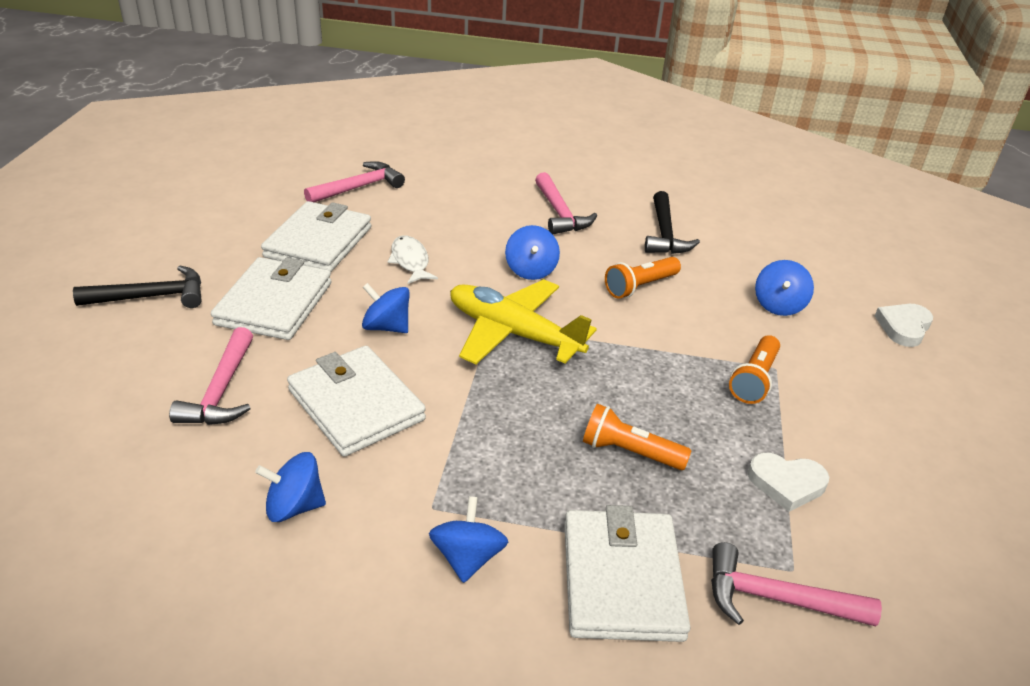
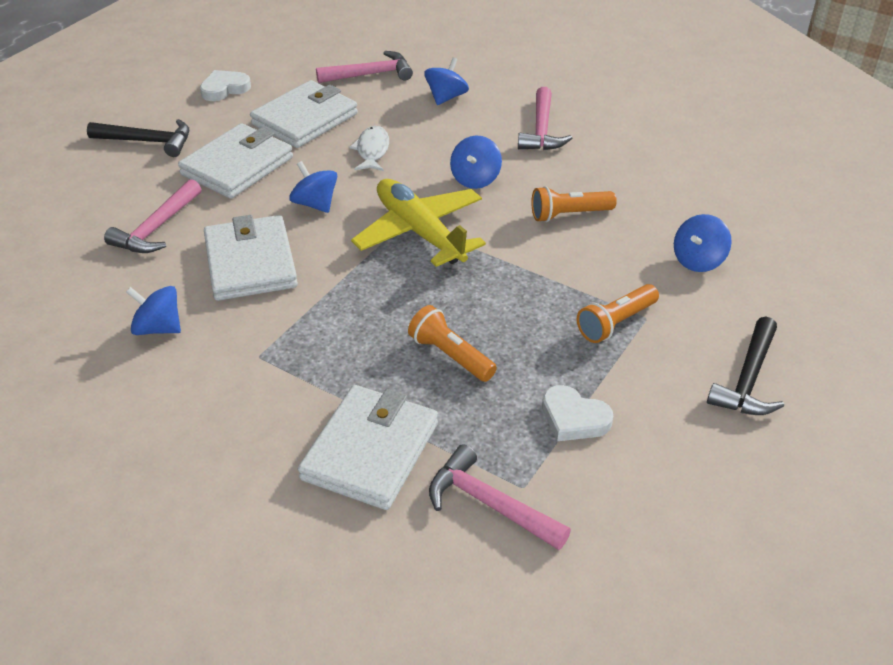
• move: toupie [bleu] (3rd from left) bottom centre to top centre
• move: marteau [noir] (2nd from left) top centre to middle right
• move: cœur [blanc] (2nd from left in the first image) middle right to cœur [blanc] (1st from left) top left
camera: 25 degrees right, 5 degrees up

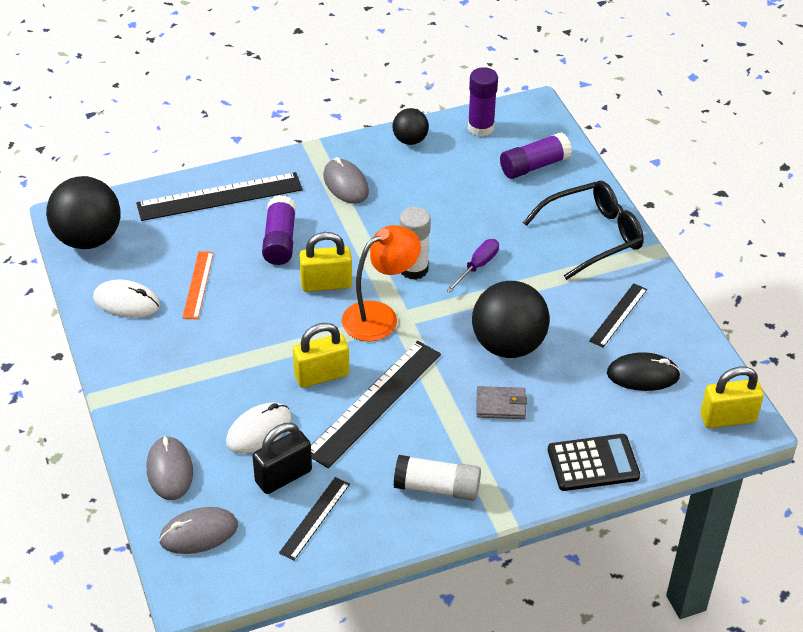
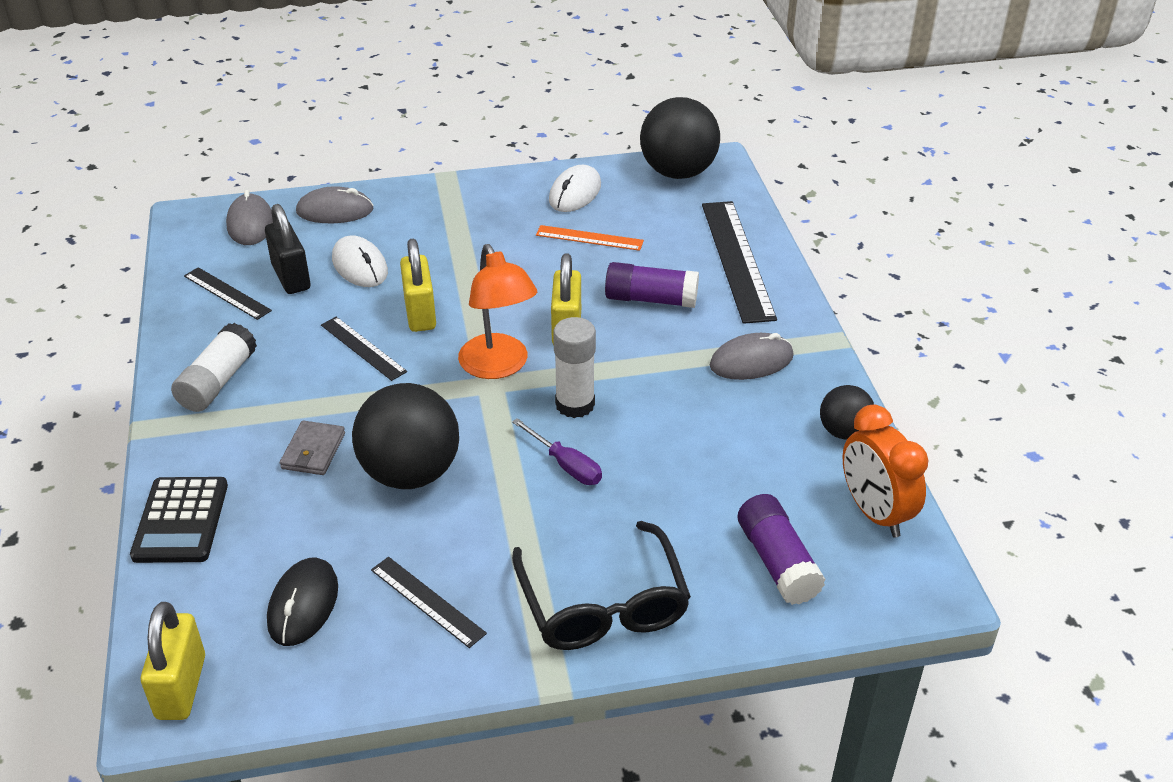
• resize: règle [noir] (3rd from left in the first image) centre = middle left x0.54
• replace: bâton de colle [violet] (2nd from left) top centre to réveil [orange] middle right
camera: 100 degrees right, 5 degrees down

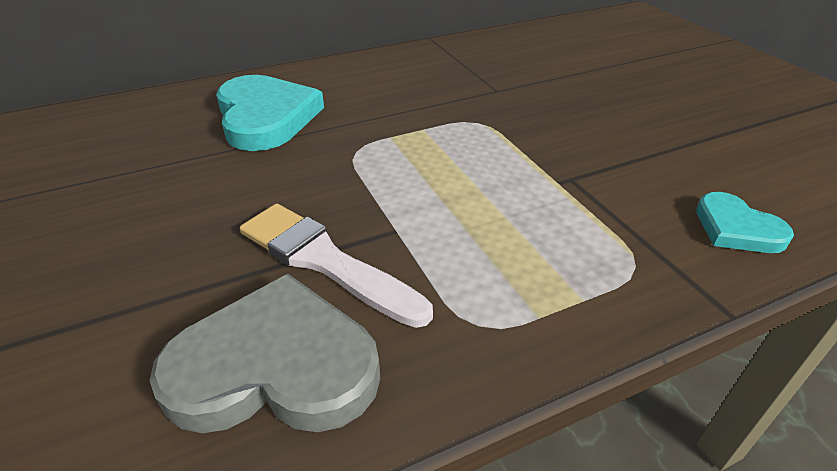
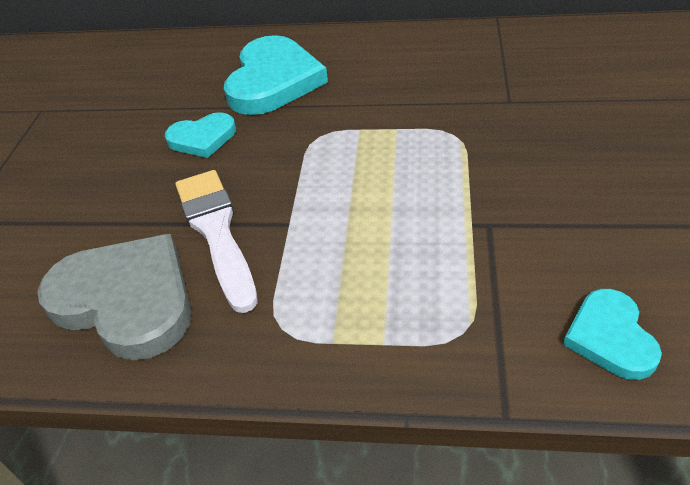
• insert: cœur [turquoise] (1st from left) top left
camera: 35 degrees right, 5 degrees up

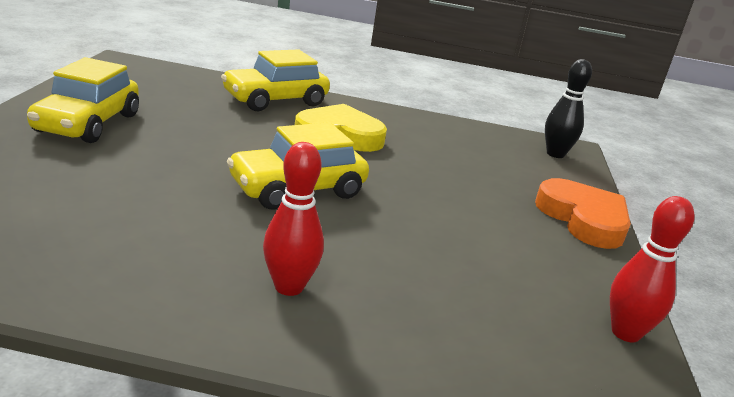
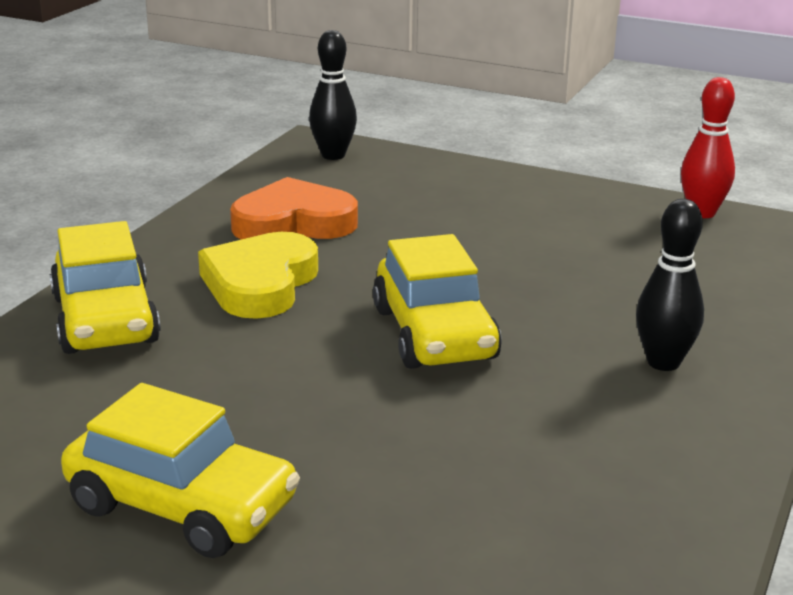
• recolor: quille [rouge] (1st from left) centre to quille [noir] (2nd from left) middle right
• move: cœur [orange] middle right to centre
camera: 70 degrees left, 0 degrees up

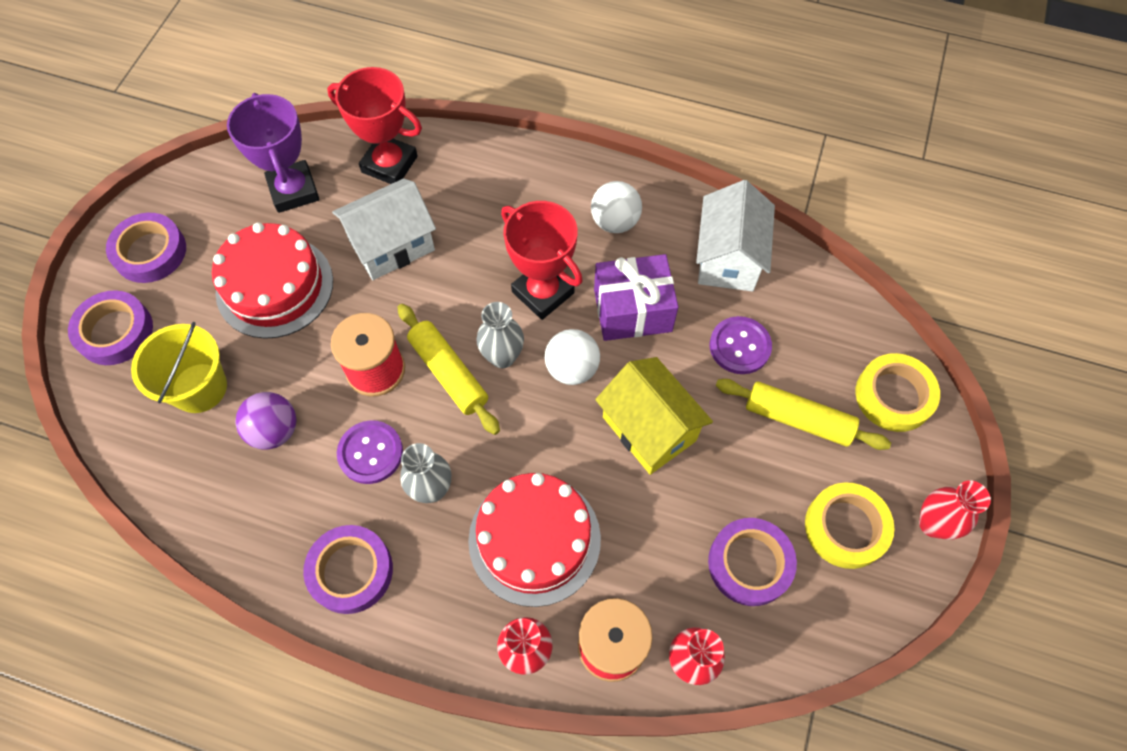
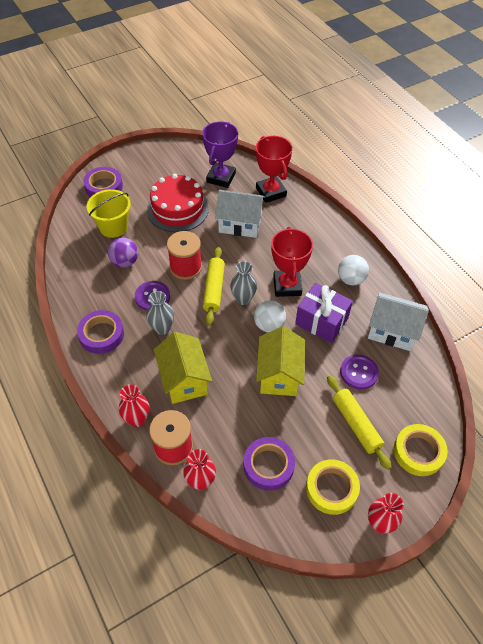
• delete: ruban adhésif [violet] (2nd from left) top left
• replace: gâteau [rouge] (2nd from left) bottom centre to maison [jaune] (1st from left) centre
• rotate: maison [blanc] (2nd from left) top centre = middle right 60 degrees clockwise
camera: 40 degrees right, 10 degrees down

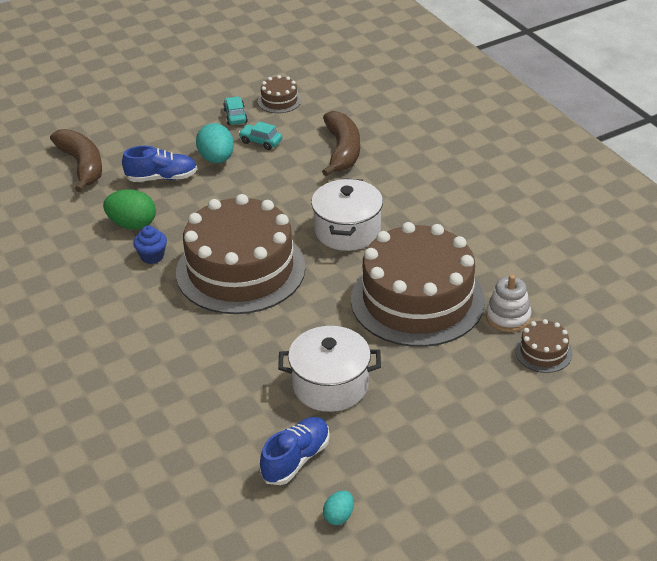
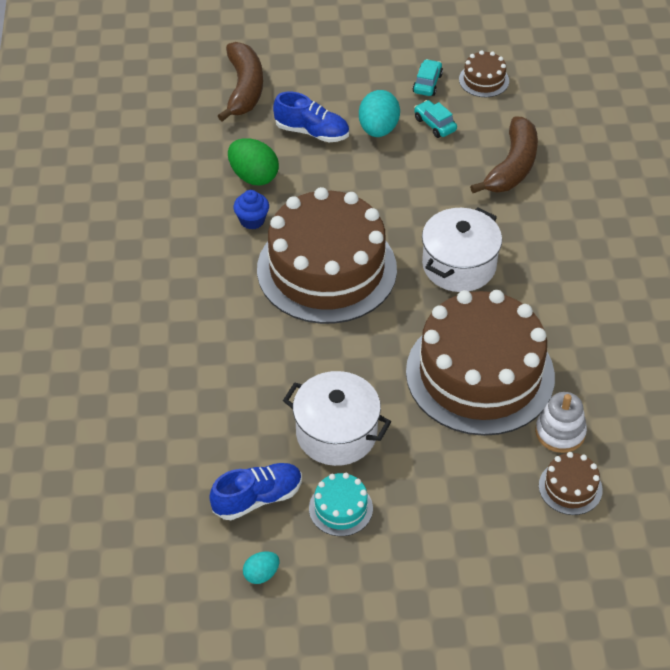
• insert: gâteau [turquoise] bottom centre
camera: 25 degrees right, 10 degrees up

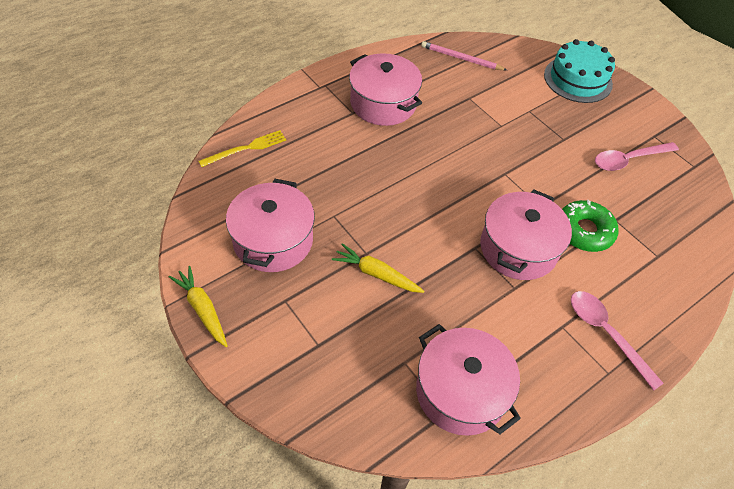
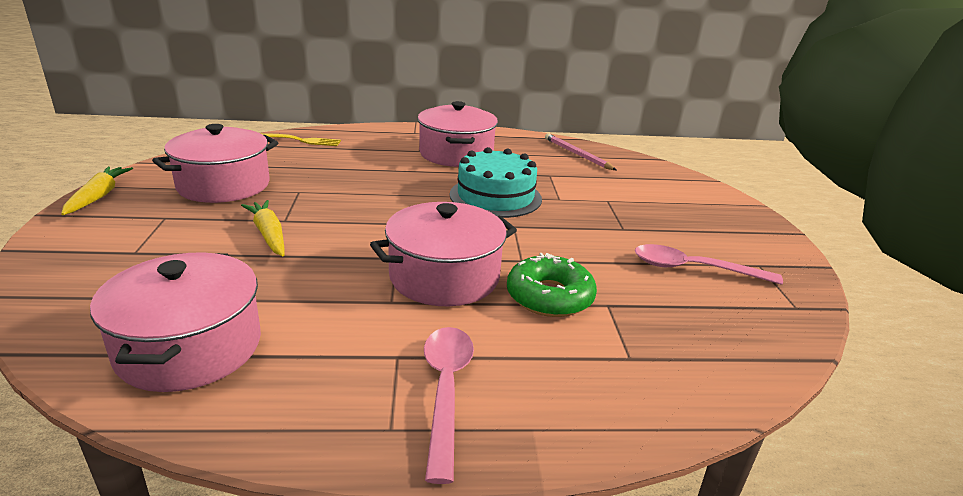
• move: gâteau [turquoise] top right to centre
camera: 35 degrees right, 25 degrees down

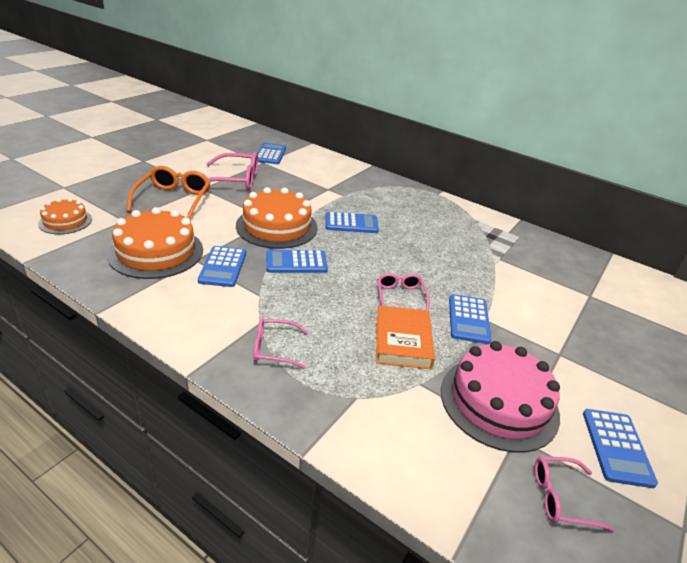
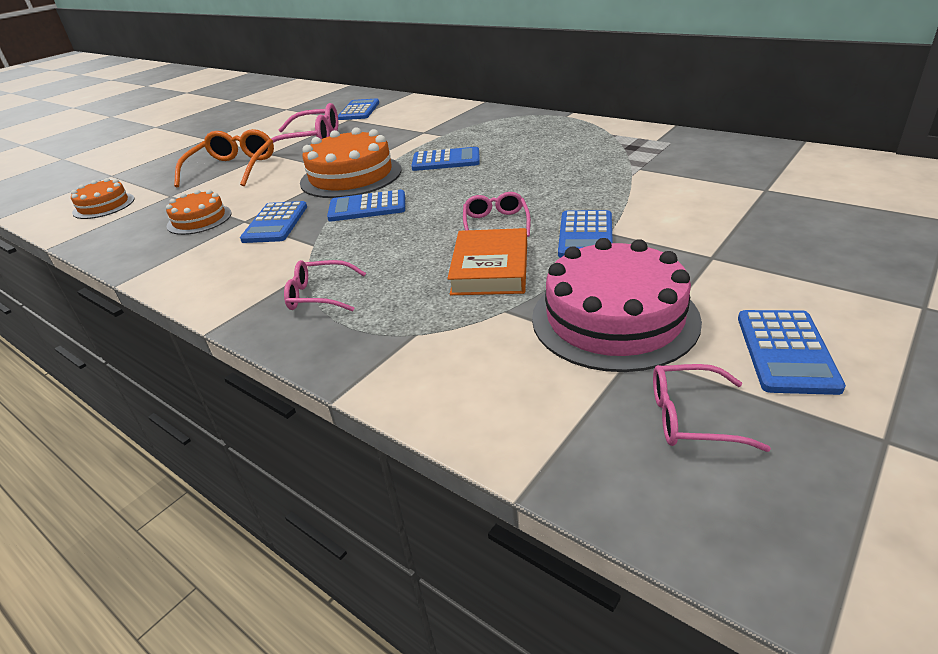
• resize: gâteau [orange] (2nd from left) middle left = top left x0.56
camera: 10 degrees right, 0 degrees up

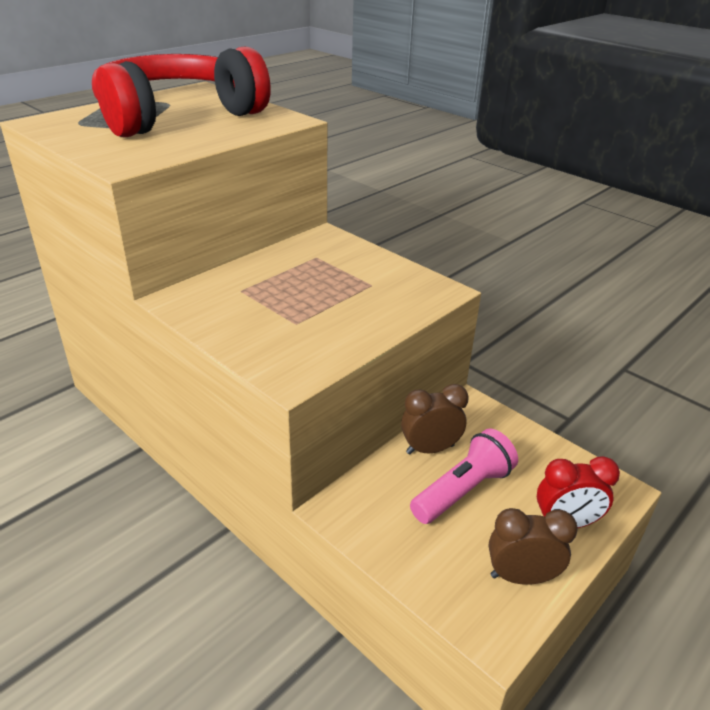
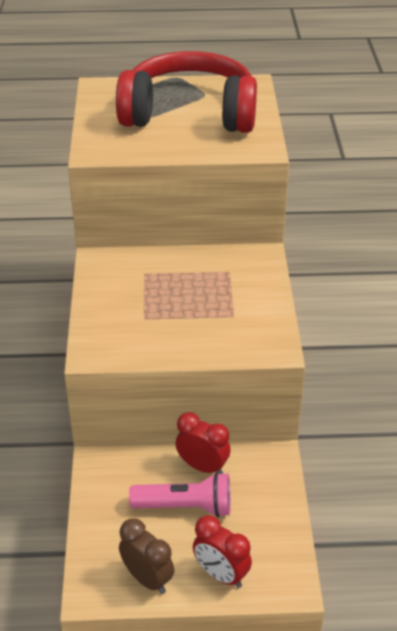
• recolor: réveil [marron] (1st from left) centre to réveil [rouge] (1st from left) bottom centre
camera: 45 degrees right, 5 degrees up

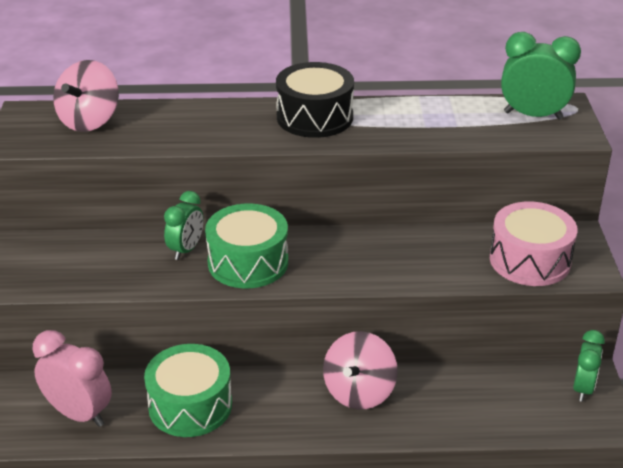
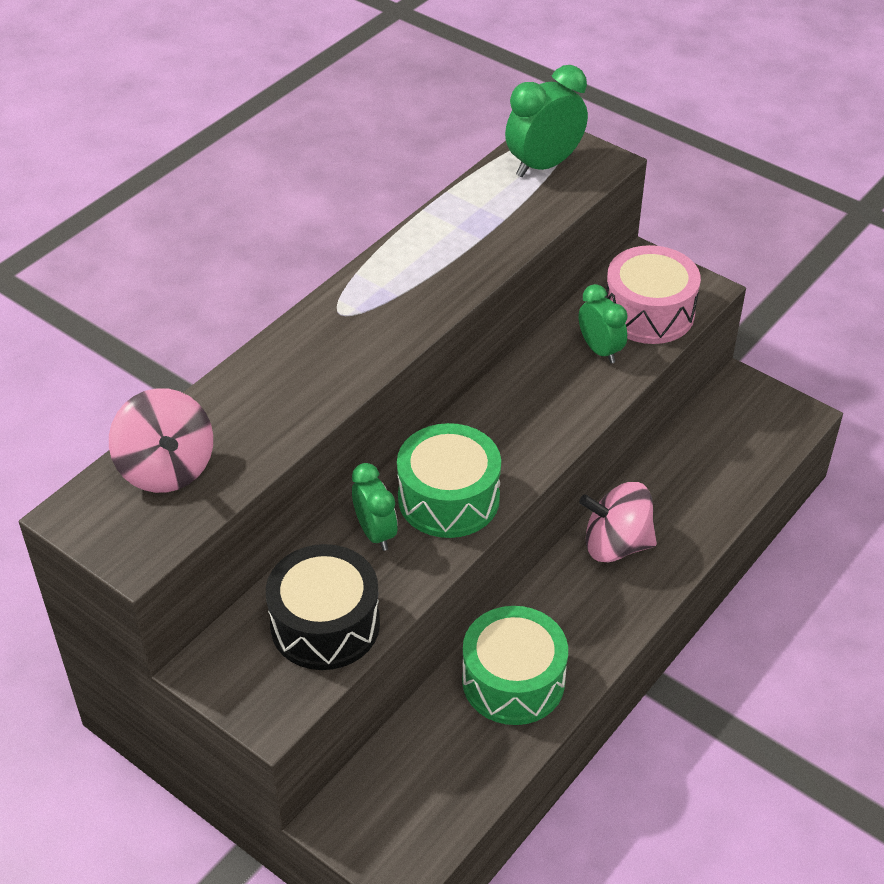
• delete: réveil [rose] bottom left
• move: tambour [noir] top centre to bottom centre
• rotate: toupie [rose] (2nd from left) bottom centre = middle right 120 degrees clockwise
• move: réveil [vert] (3rd from left) bottom right to middle right
camera: 50 degrees left, 10 degrees up

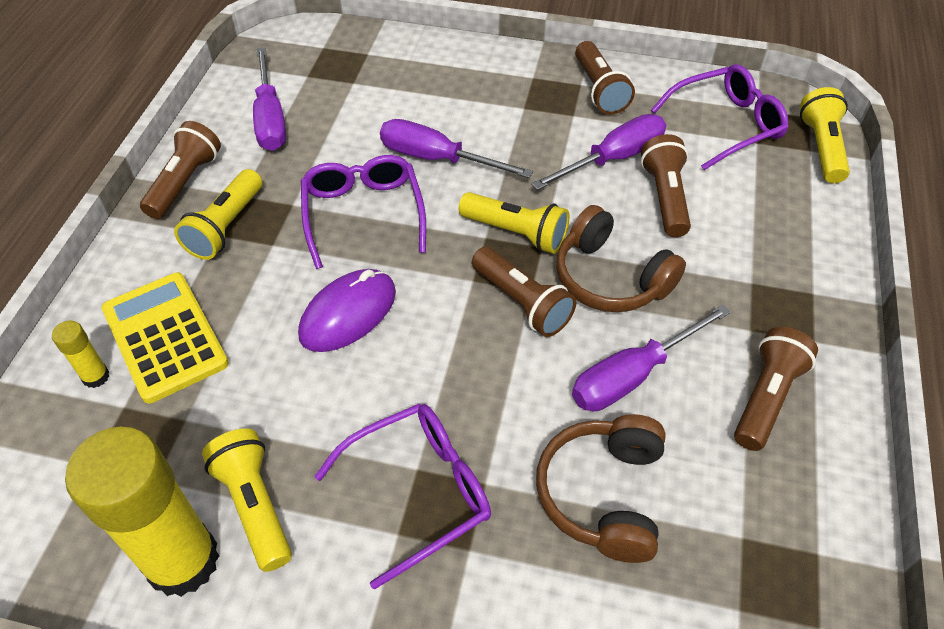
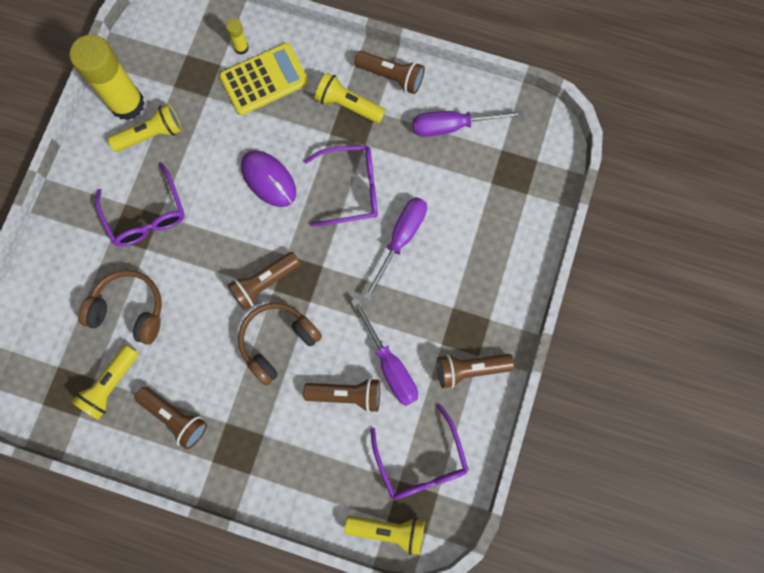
• move: lampe de poche [jaune] (3rd from left in the first image) centre to lampe de poche [jaune] (1st from left) bottom left
• delete: tournevis [violet] (4th from left) middle right
camera: 95 degrees right, 25 degrees up

